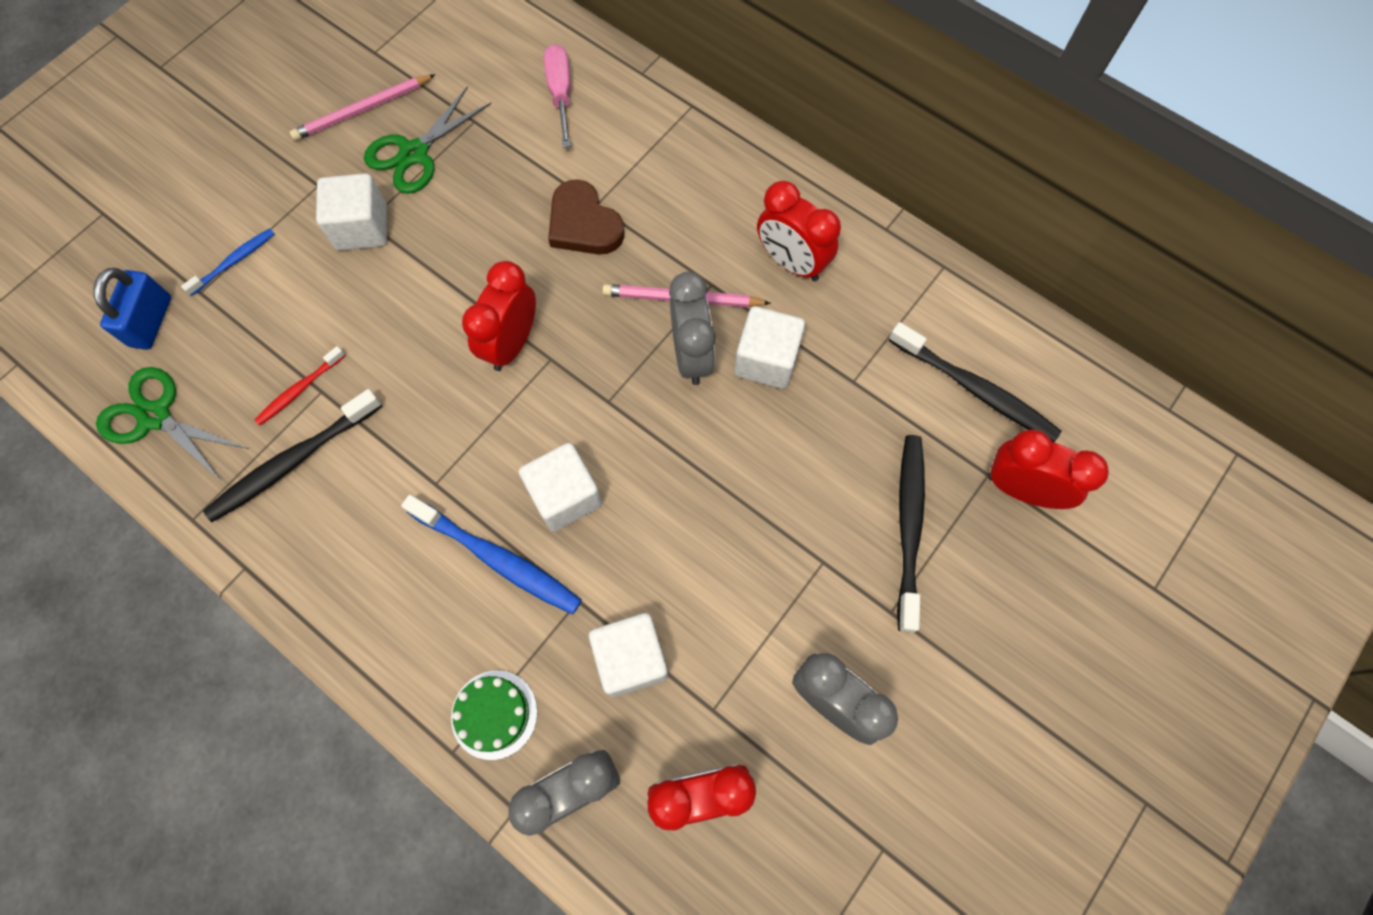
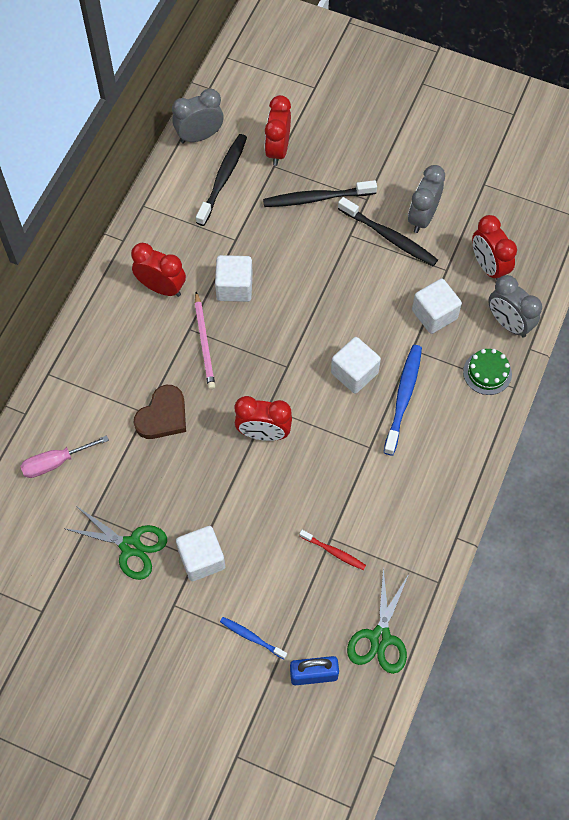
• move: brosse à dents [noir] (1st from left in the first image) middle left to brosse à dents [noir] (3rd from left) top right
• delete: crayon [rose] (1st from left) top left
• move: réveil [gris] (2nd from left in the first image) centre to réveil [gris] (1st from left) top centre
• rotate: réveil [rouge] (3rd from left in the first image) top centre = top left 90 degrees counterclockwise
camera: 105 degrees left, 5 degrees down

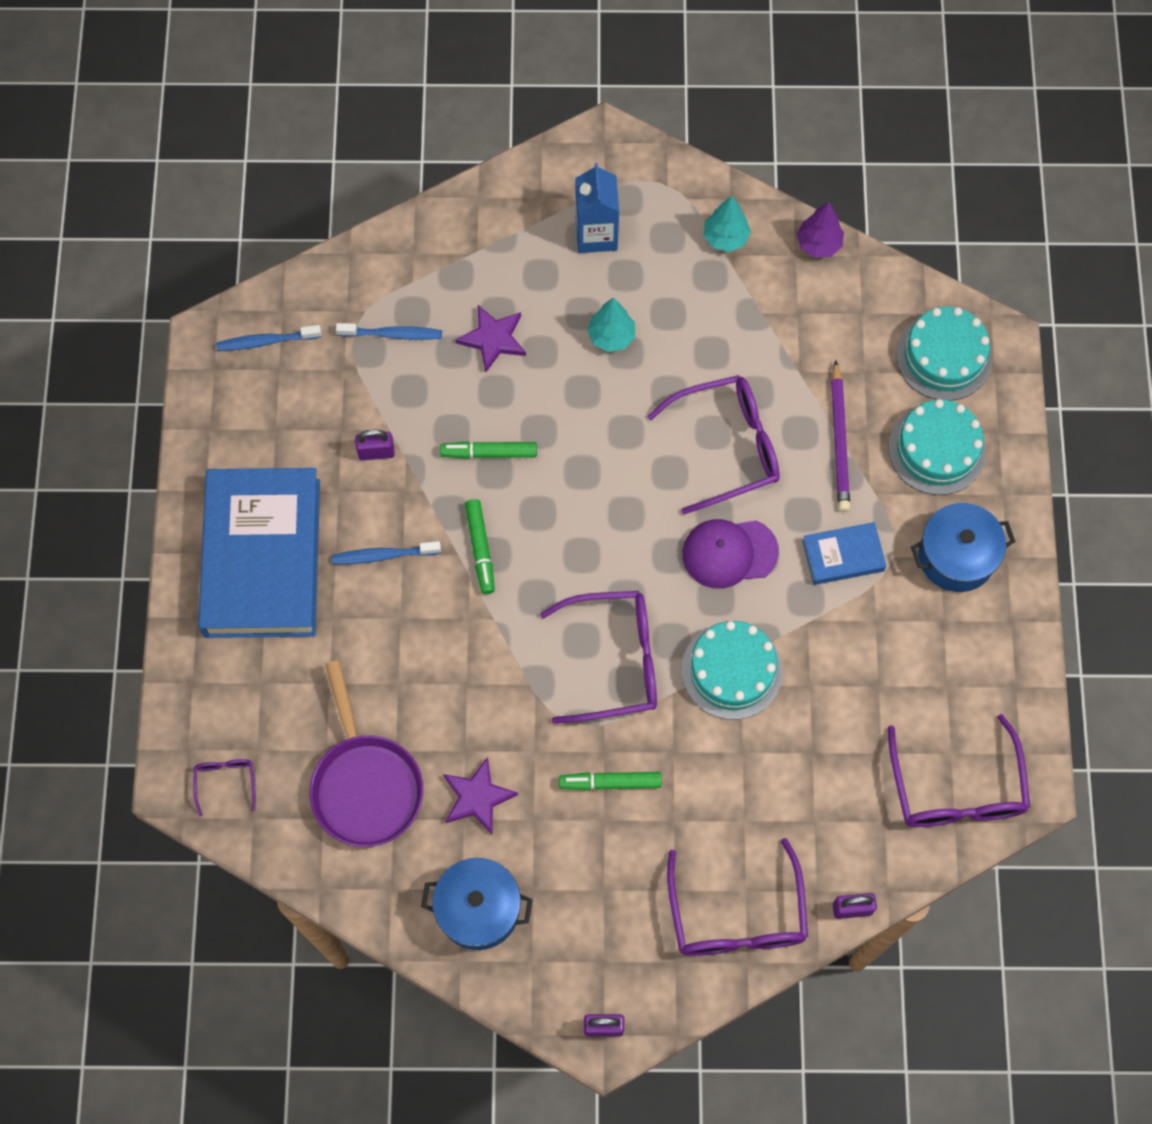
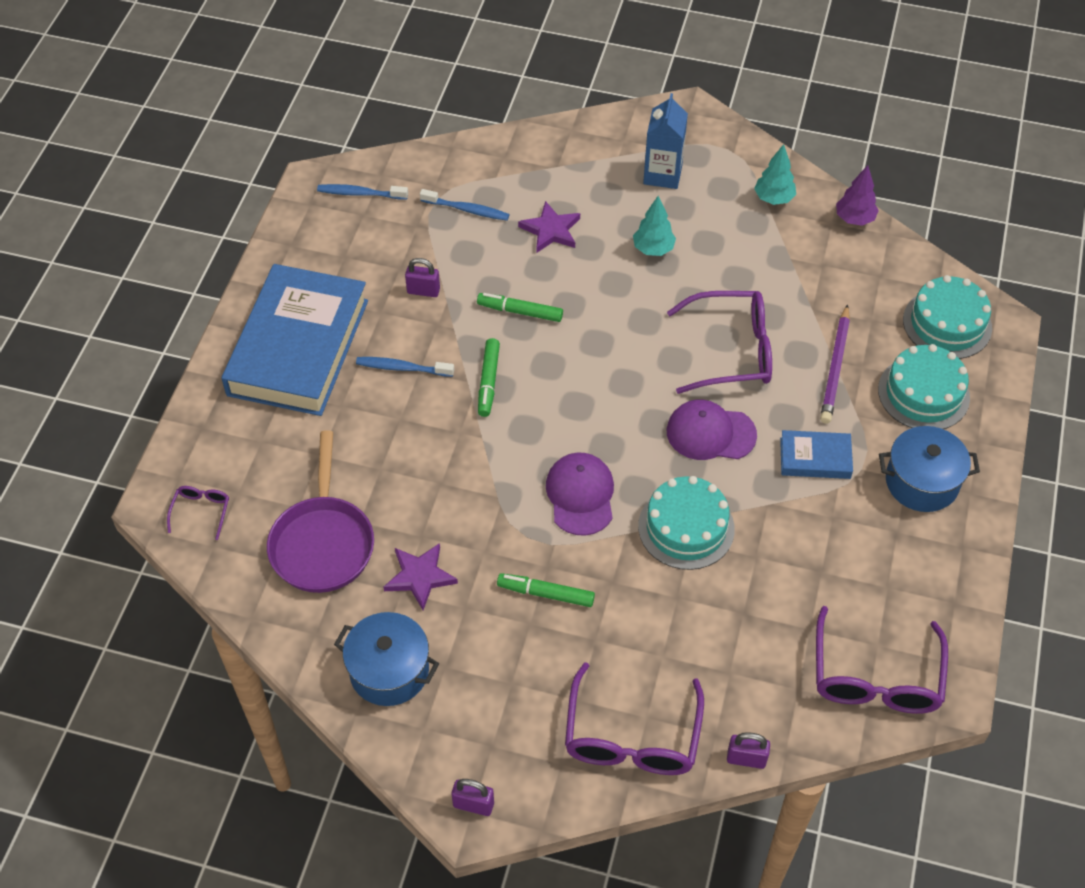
• replace: lunettes [violet] (2nd from left) centre to casquette [violet] (1st from left) centre
camera: 15 degrees right, 15 degrees down

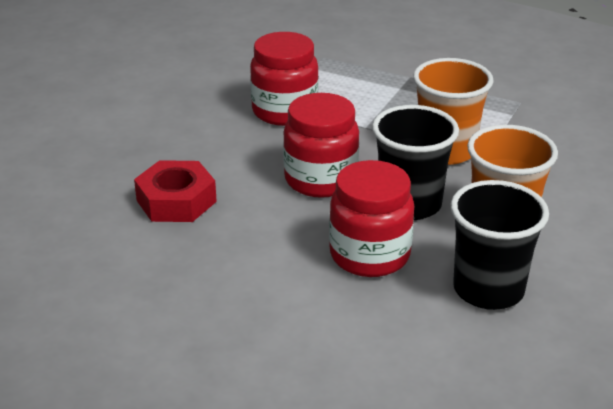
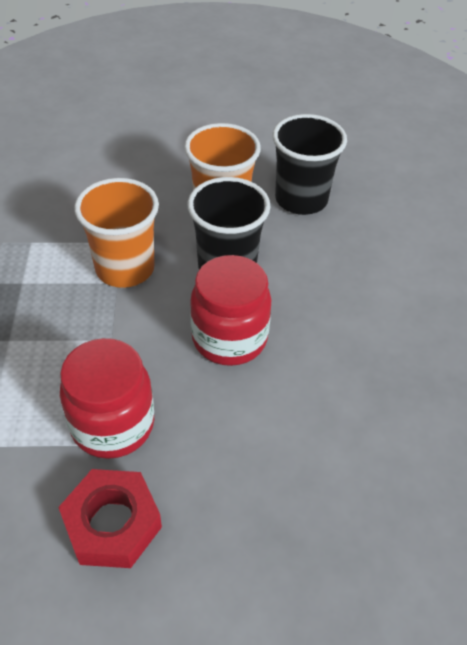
• move: écrou [rouge] middle left to bottom left
• delete: bocal [rouge] (3rd from left) centre
camera: 120 degrees left, 15 degrees up

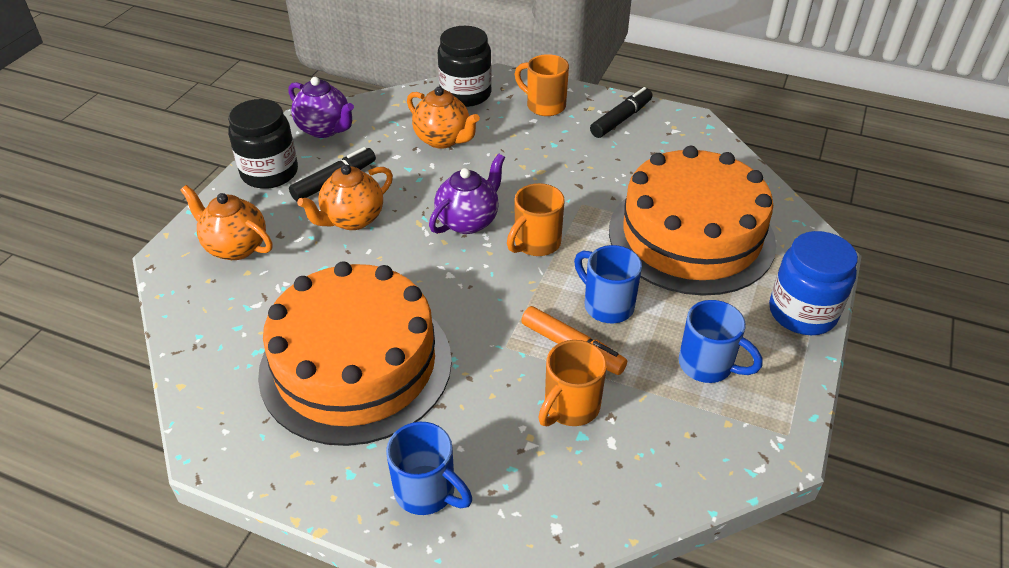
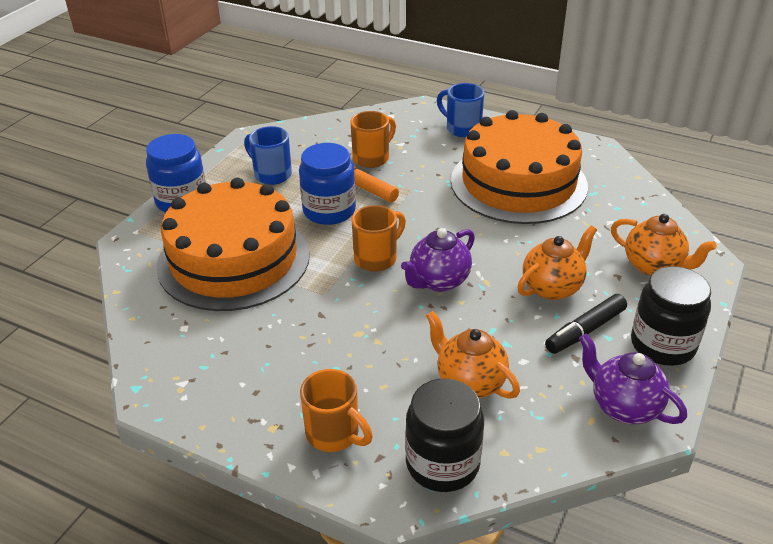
• replace: tasse [bleu] (2nd from left) centre to bocal [bleu] (2nd from left) centre
• delete: feutre [noir] (2nd from left) top centre
camera: 175 degrees left, 5 degrees down

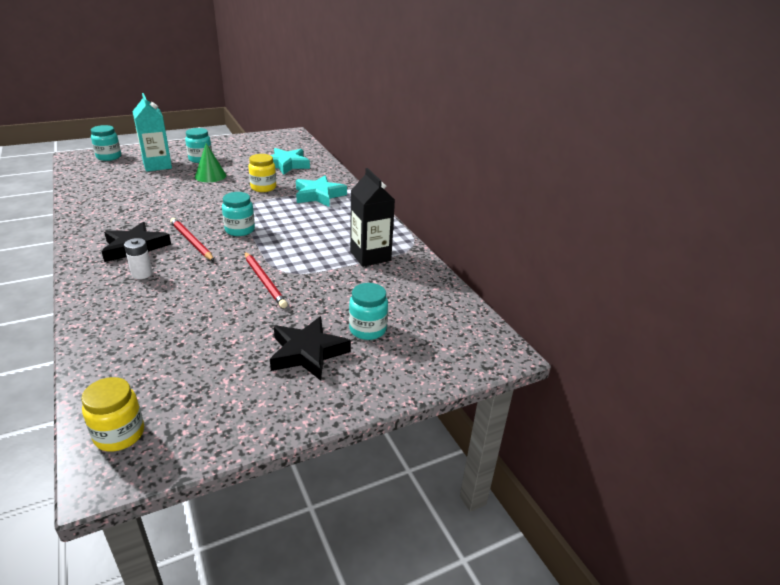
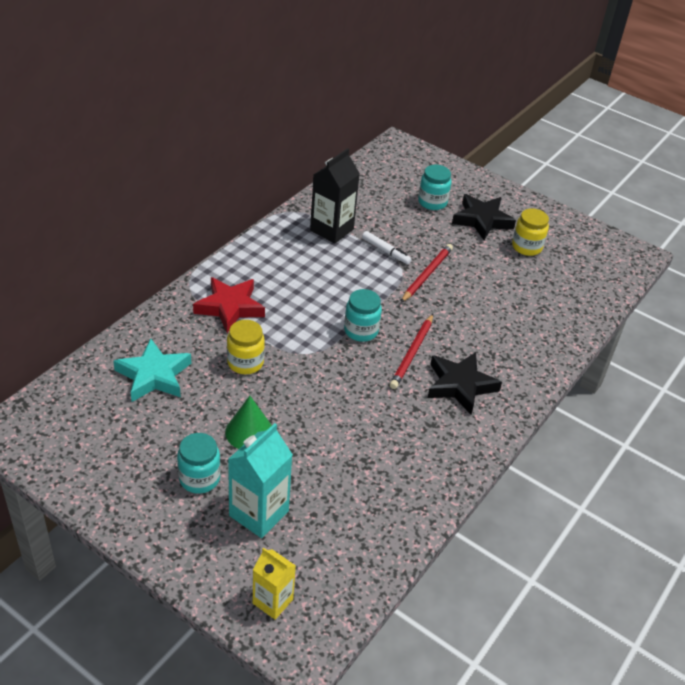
• move: bocal [jaune] (1st from left in the first image) bottom left to bocal [jaune] (2nd from left) middle right
• replace: bocal [turquoise] (1st from left) top left to brique de lait [jaune] bottom centre
• delete: pile [blanc] middle left
• recolor: étoile [turquoise] (2nd from left) top centre to étoile [rouge] centre
• insert: feutre [blanc] centre
camera: 120 degrees left, 10 degrees up

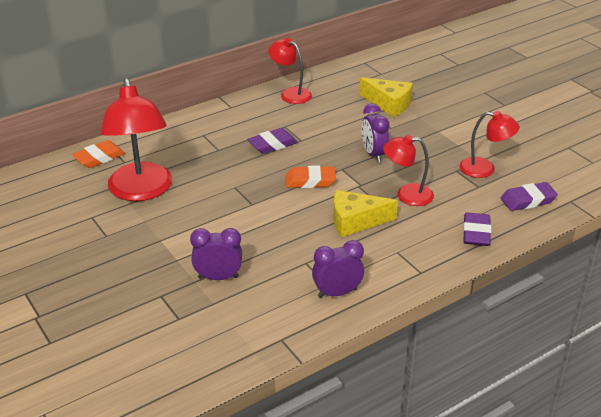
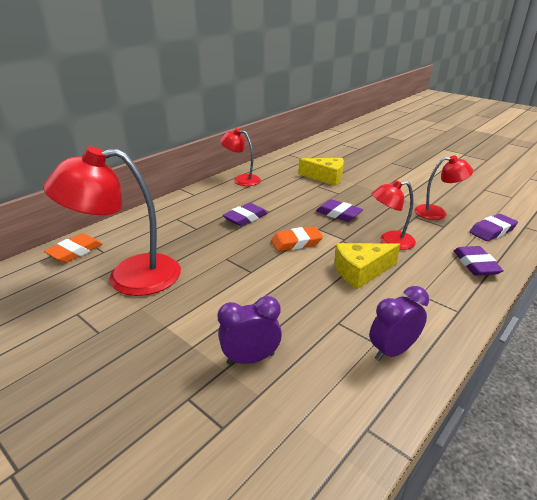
• rotate: lampe [rouge] (1st from left) middle left = middle left 105 degrees clockwise
• replace: réveil [violet] (3rd from left) top centre to gomme [violet] (2nd from left) centre
camera: 15 degrees left, 5 degrees down

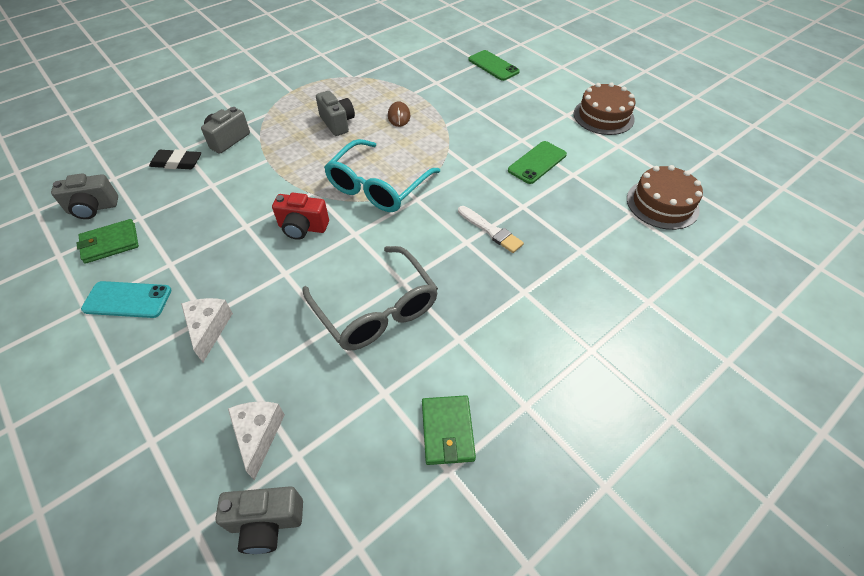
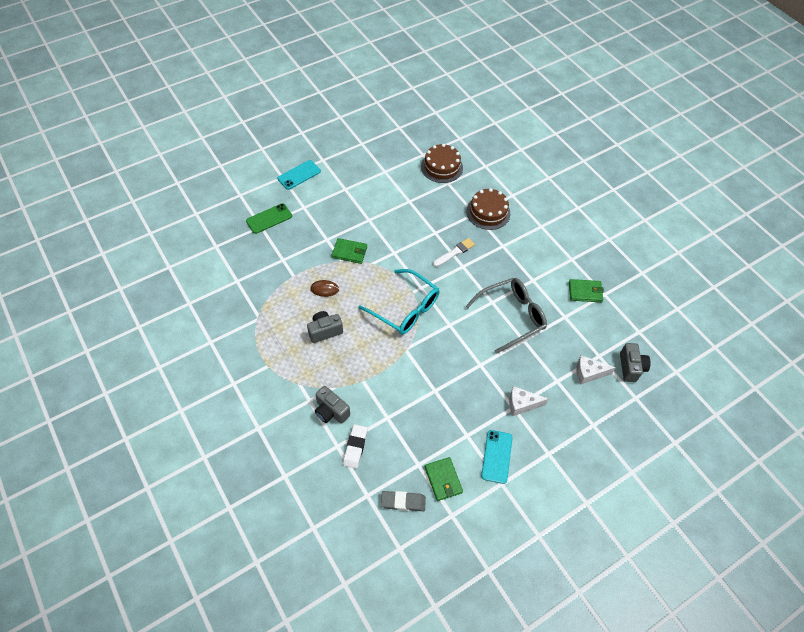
• replace: appareil photo [gris] (1st from left) middle left to gomme [gris] bottom centre
• recolor: gomme [noir] top left to gomme [blanc] bottom centre
• delete: appareil photo [rouge] centre
• delete: téléphone [vert] (2nd from left) top centre
• move: gâteau [marron] (1st from left in the first image) top right to gâteau [marron] (2nd from left) top centre
• insert: téléphone [turquoise] (1st from left) top centre
• insert: portefeuille [vert] (1st from left) centre
camera: 85 degrees left, 5 degrees up

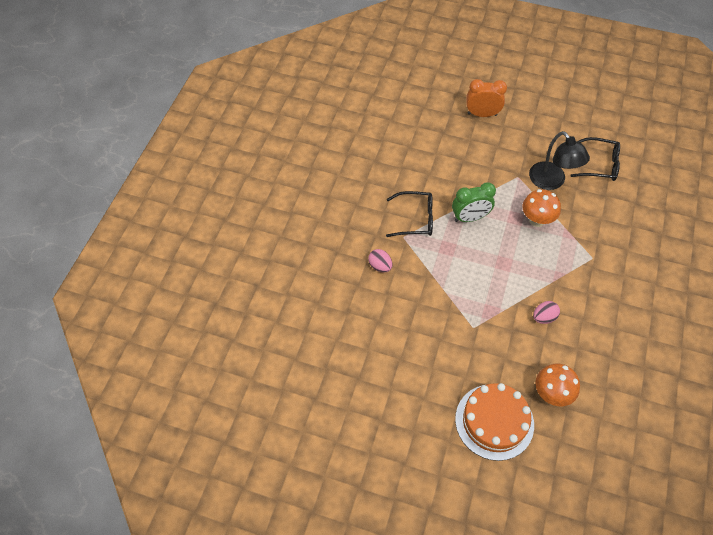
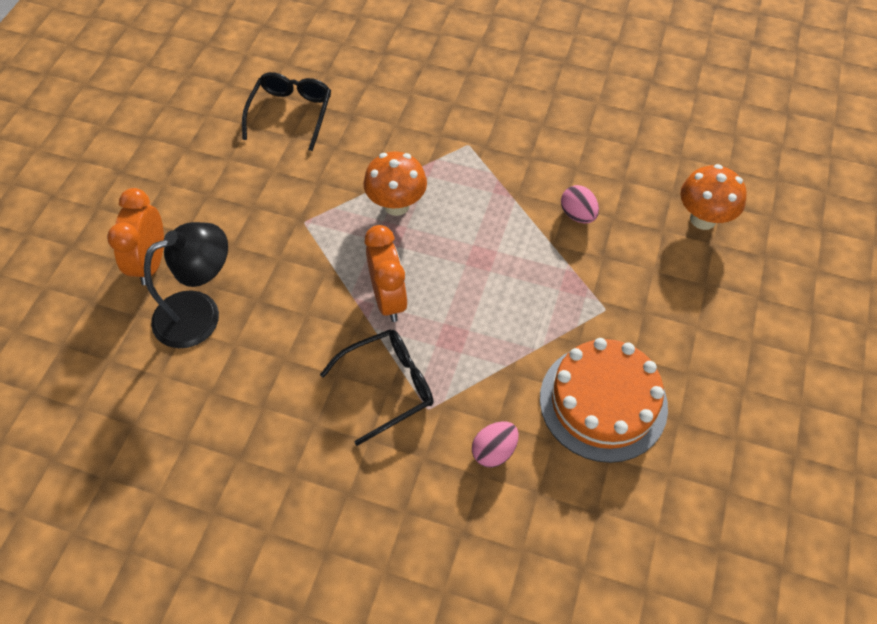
• rotate: lunettes [noir] (1st from left in the first image) centre = centre 60 degrees clockwise
• recolor: réveil [vert] centre to réveil [orange] (2nd from left) centre
• move: gâteau [orange] bottom right to middle right
• move: lampe [noir] top right to middle left
camera: 90 degrees left, 0 degrees up

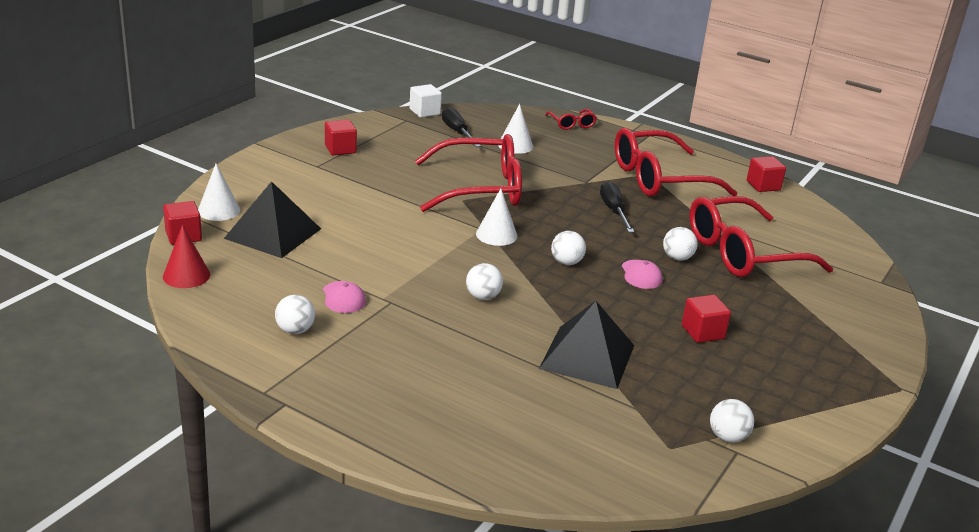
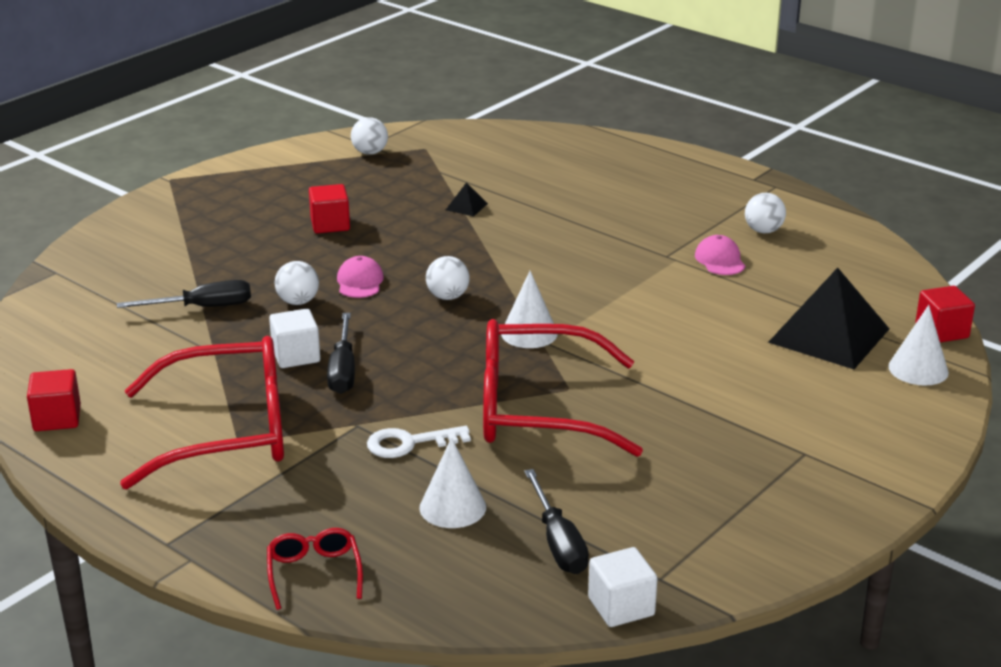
• delete: cône [rouge] middle left
• delete: cube [rouge] (2nd from left) top centre
• delete: balle [blanc] (2nd from left) centre
• resize: pyramide [noir] (2nd from left in the first image) centre = top centre x0.40
• replace: lunettes [rouge] (4th from left) middle right to tournevis [noir] (1st from left) middle left
• insert: cube [blanc] (1st from left) middle left
• insert: clé [blanc] centre
camera: 170 degrees left, 0 degrees up

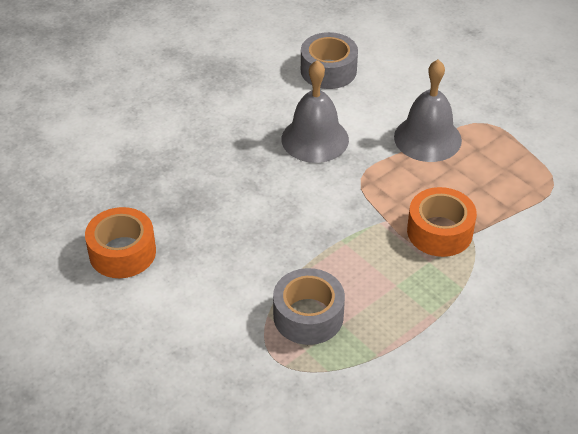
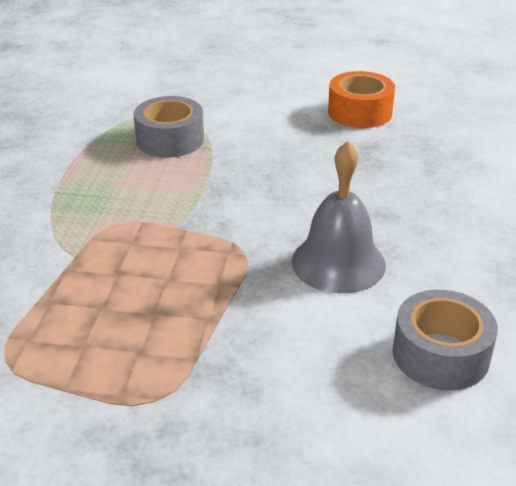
• delete: cloche [gris] (2nd from left) top right
• delete: ruban adhésif [orange] (2nd from left) middle right
camera: 140 degrees right, 10 degrees down

